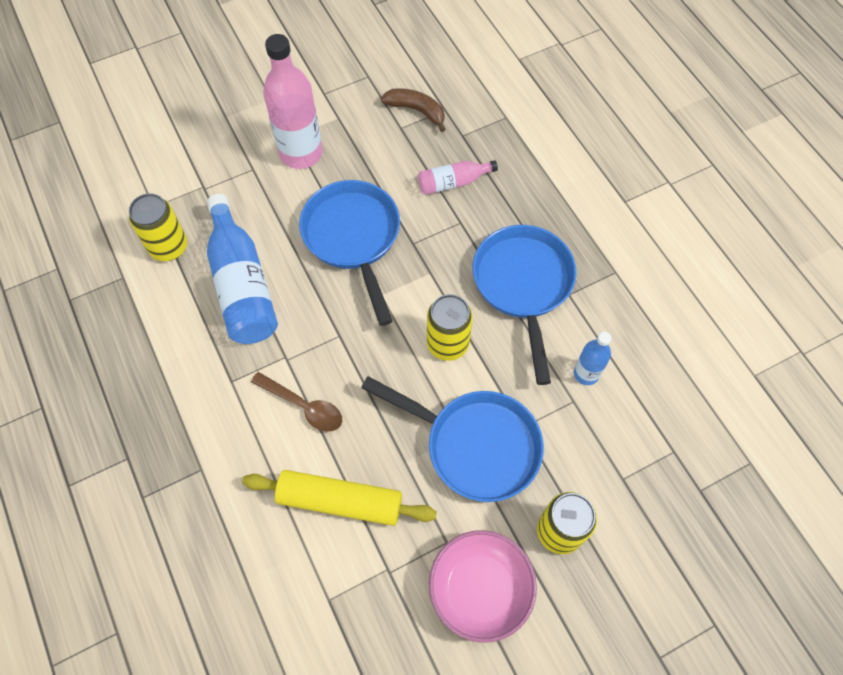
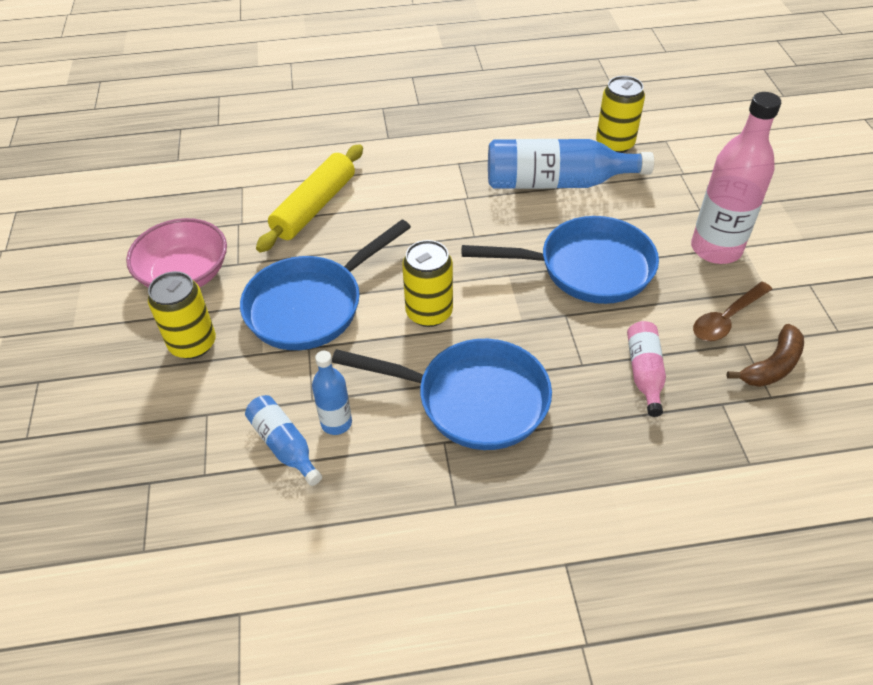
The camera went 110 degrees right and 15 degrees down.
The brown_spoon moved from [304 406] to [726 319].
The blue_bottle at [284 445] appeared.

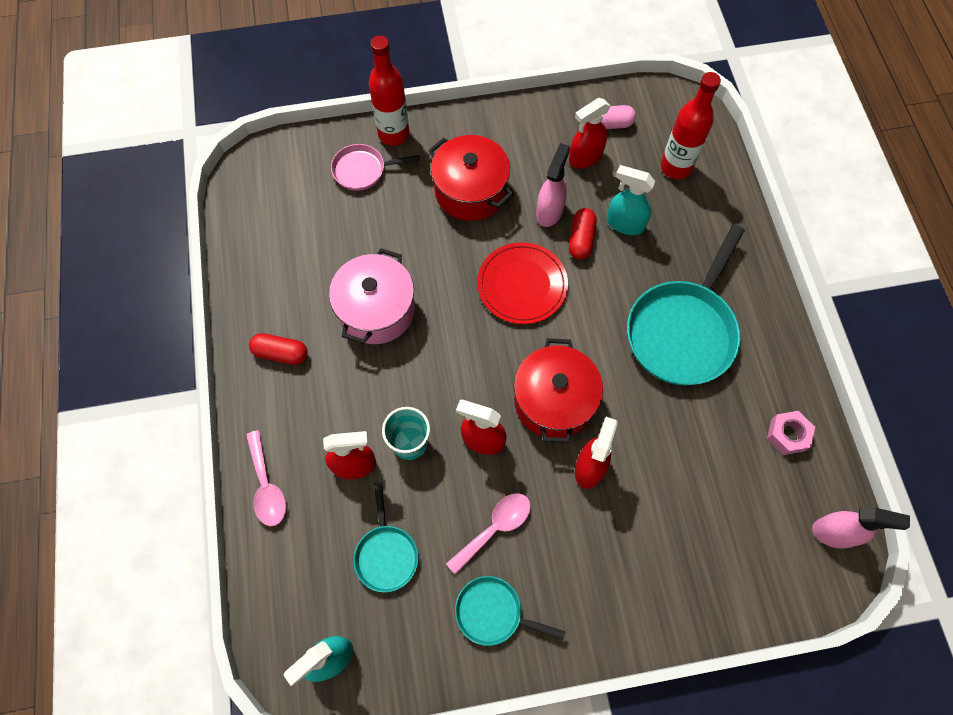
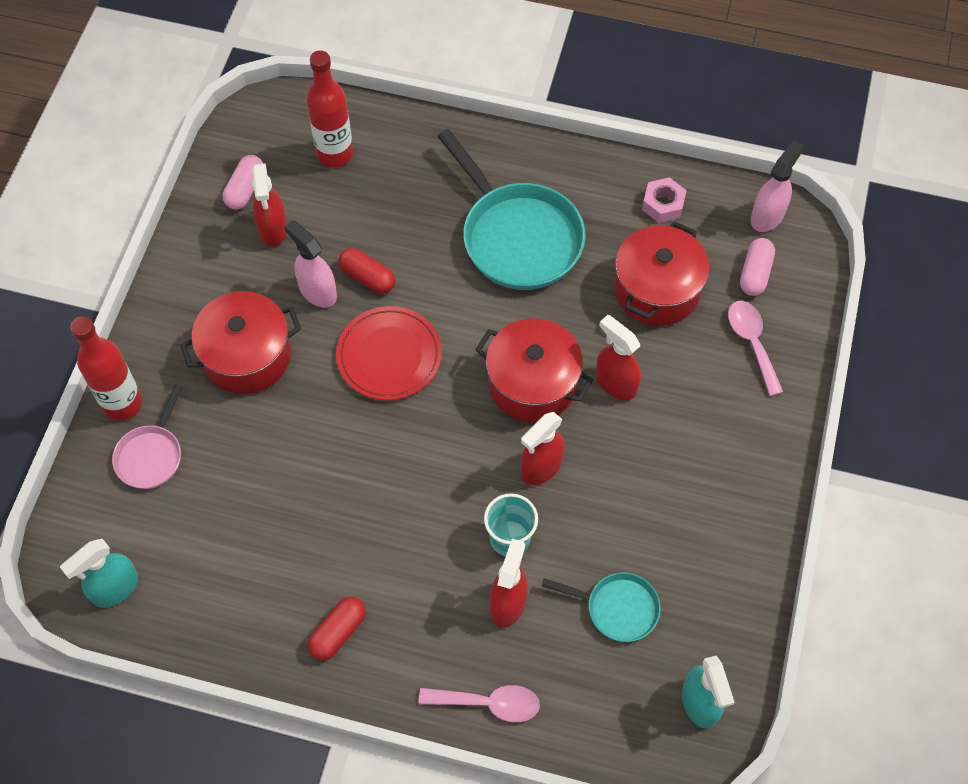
The camera went 65 degrees left and 5 degrees down.
The pink_pot at [376 310] disappeared.
The pink_spoon moved from [495 528] to [752 342].
The turquoise_pan at [493 612] disappeared.
The turquoise_spray_bottle moved from [624 223] to [115 588].
The red_pot at [656 290] appeared.
The pink_capsule at [755 273] appeared.

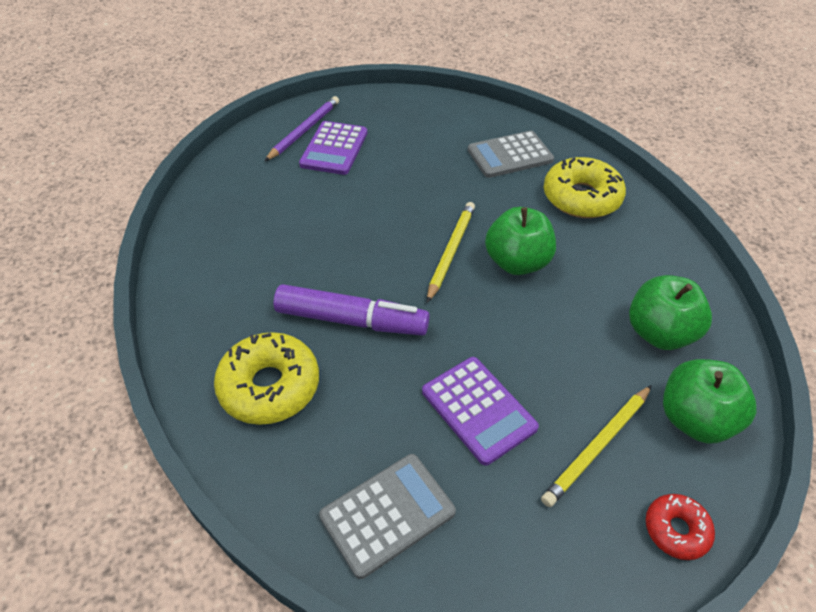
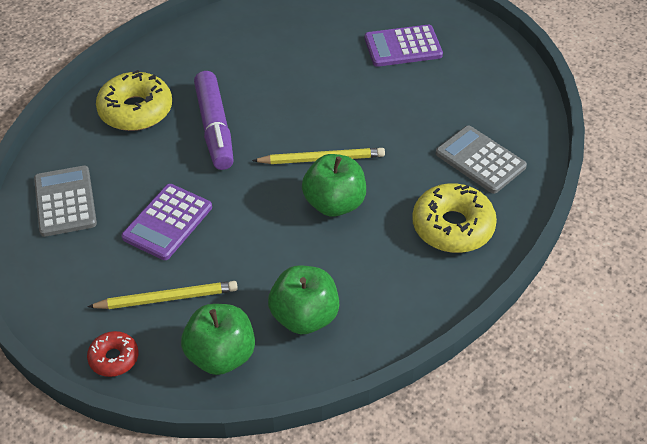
The camera went 65 degrees right and 0 degrees up.
The purple_pencil at [304 131] disappeared.
The grey_calculator at [387 514] turned 135 degrees counterclockwise.
The yellow_pencil at [597 446] turned 150 degrees clockwise.

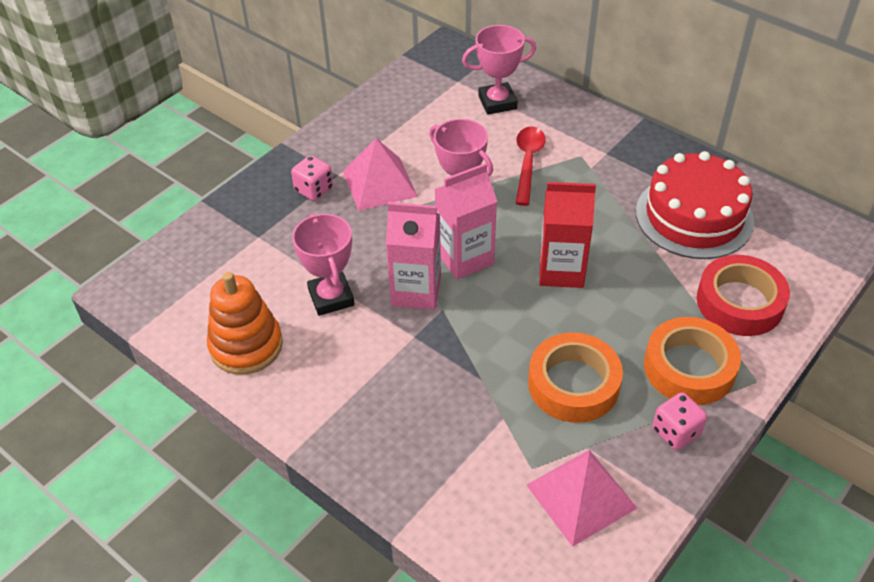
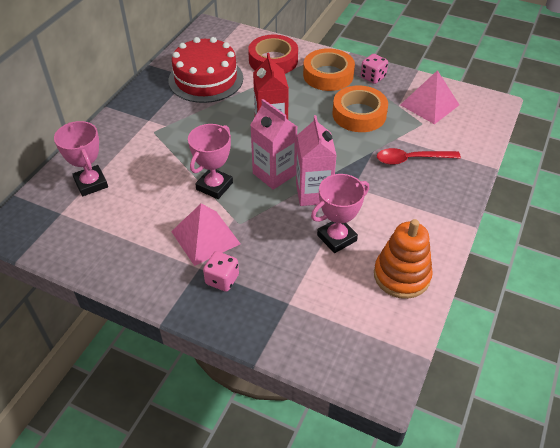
The camera went 105 degrees left and 0 degrees up.
The red_spoon moved from [528 163] to [411 159].

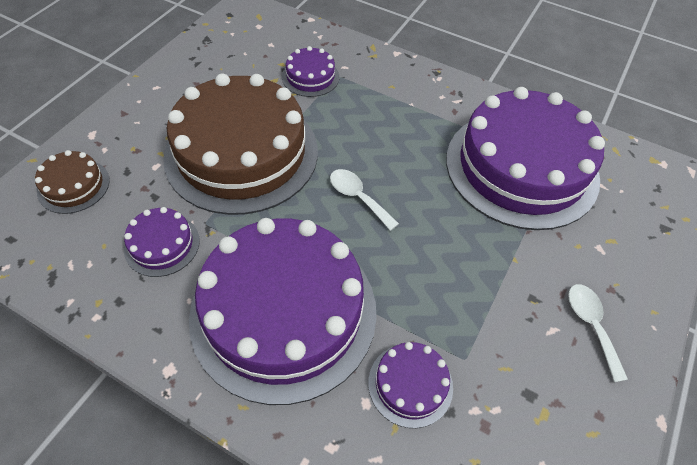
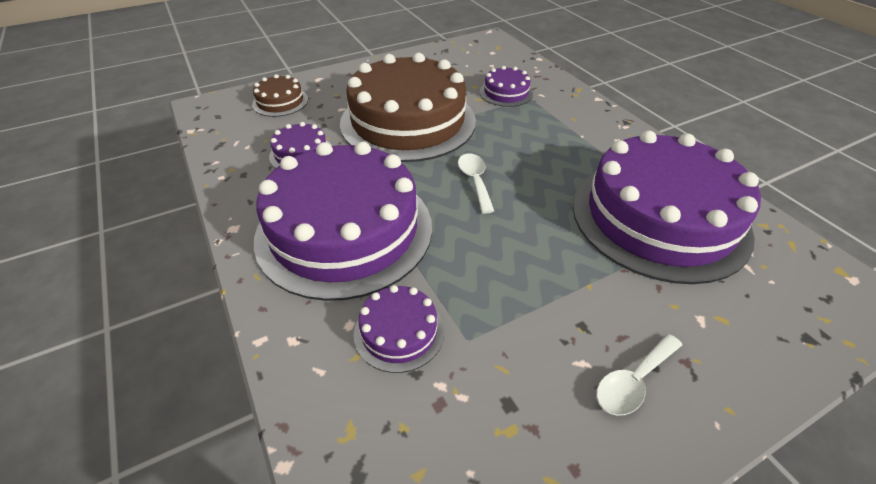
The camera went 35 degrees right and 10 degrees down.
The white_spoon at [591 325] turned 150 degrees counterclockwise.

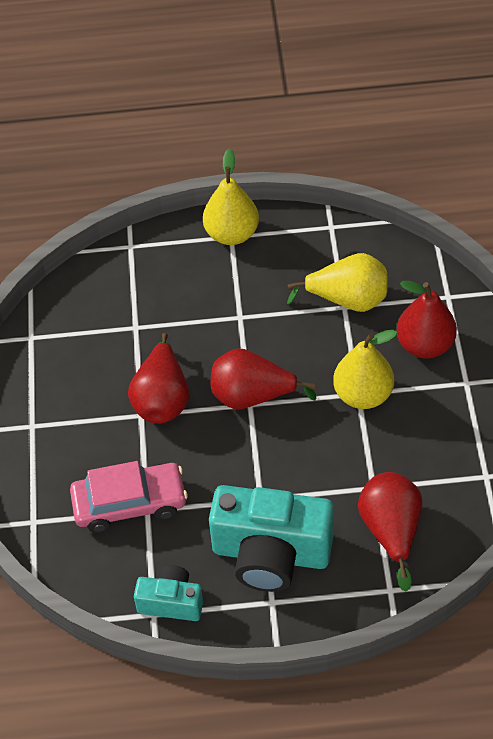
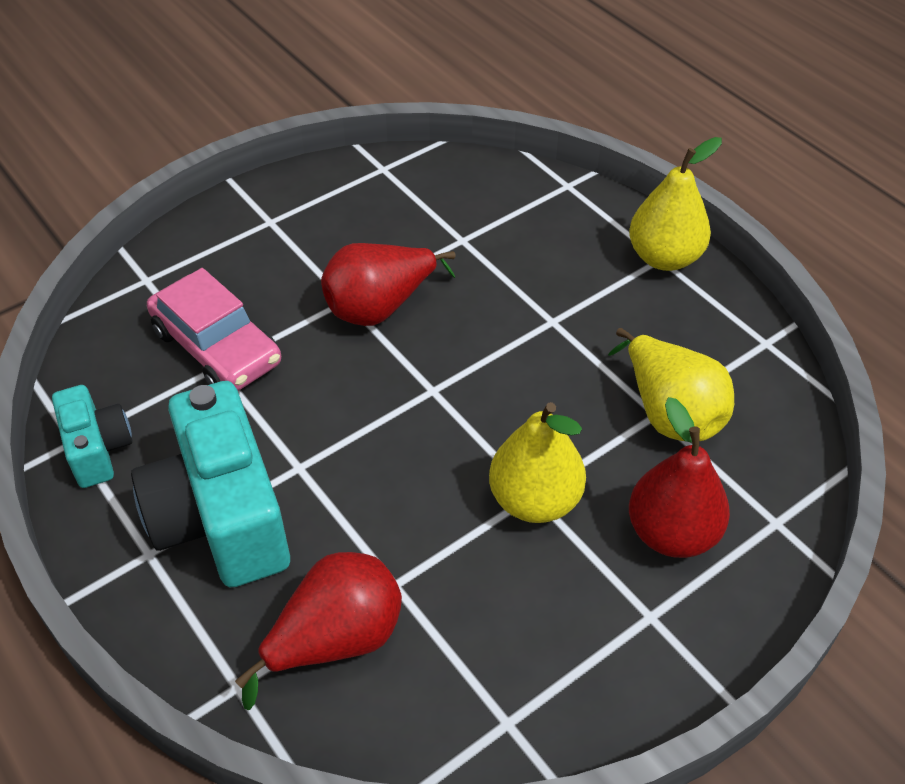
The camera went 55 degrees right and 5 degrees down.
The red_pear at [252 396] disappeared.

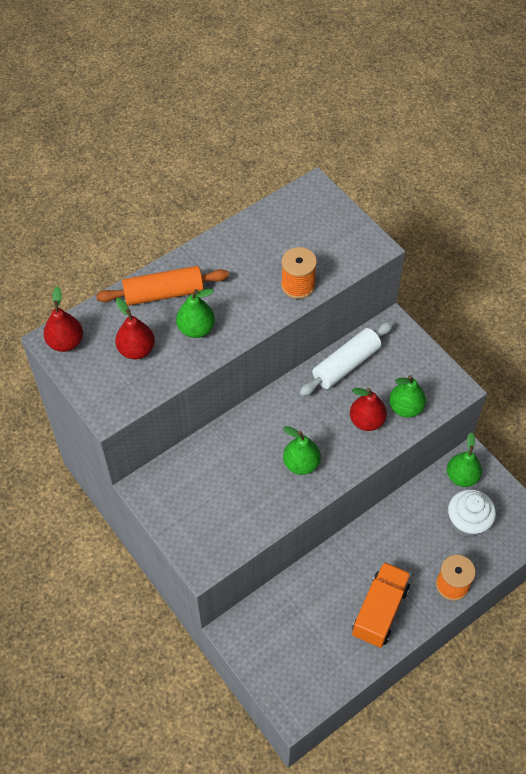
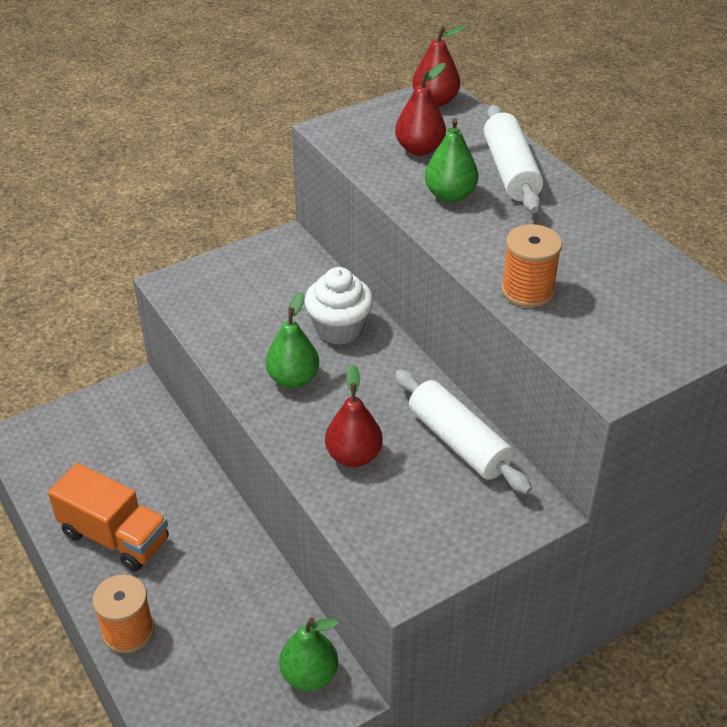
The camera went 95 degrees right and 15 degrees down.
The orange_rolling_pin at [164 293] became the white_rolling_pin at [511 171].
The green_pear at [405 408] disappeared.
The white_cupcake moved from [467 522] to [339 328].

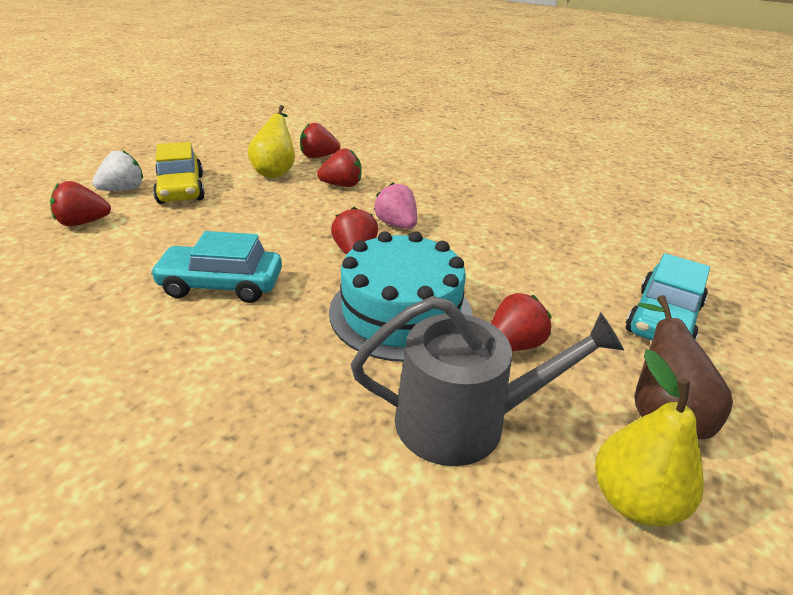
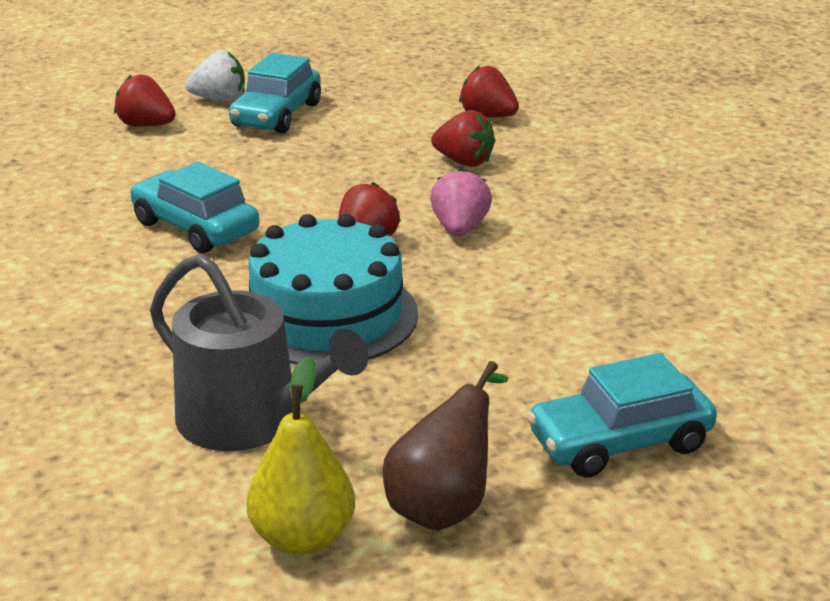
The camera went 40 degrees right and 5 degrees down.
The yellow_car at [181 189] became the turquoise_car at [276 115].
The yellow_pear at [276 171] disappeared.
The red_strawberry at [513 345] disappeared.

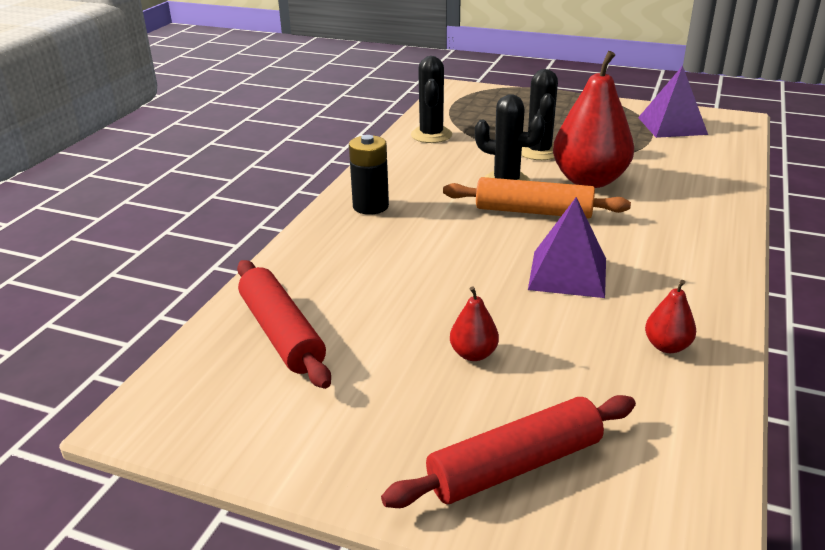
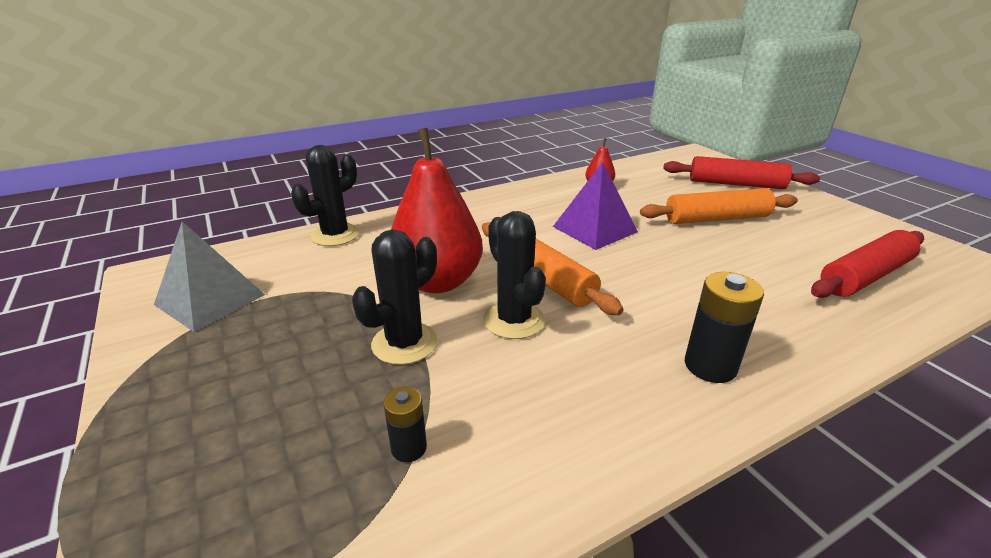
The camera went 140 degrees left and 0 degrees up.
The red_rolling_pin at [281 333] turned 45 degrees clockwise.
The black_cactus moved from [431 135] to [335 235].
The red_pear at [473 354] was replaced by the orange_rolling_pin at [716 218].
The purple_pyramid at [672 126] became the grey_pyramid at [210 299].
The black_battery at [409 448] appeared.

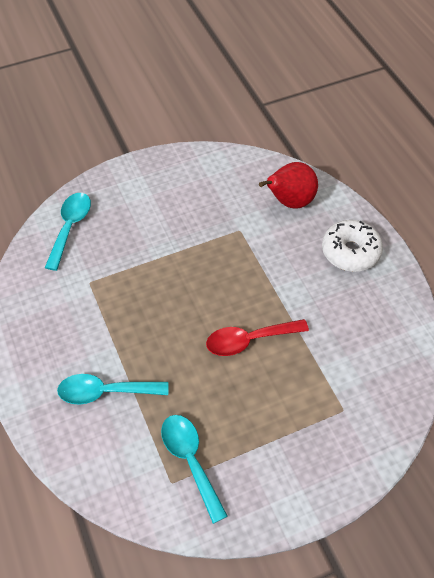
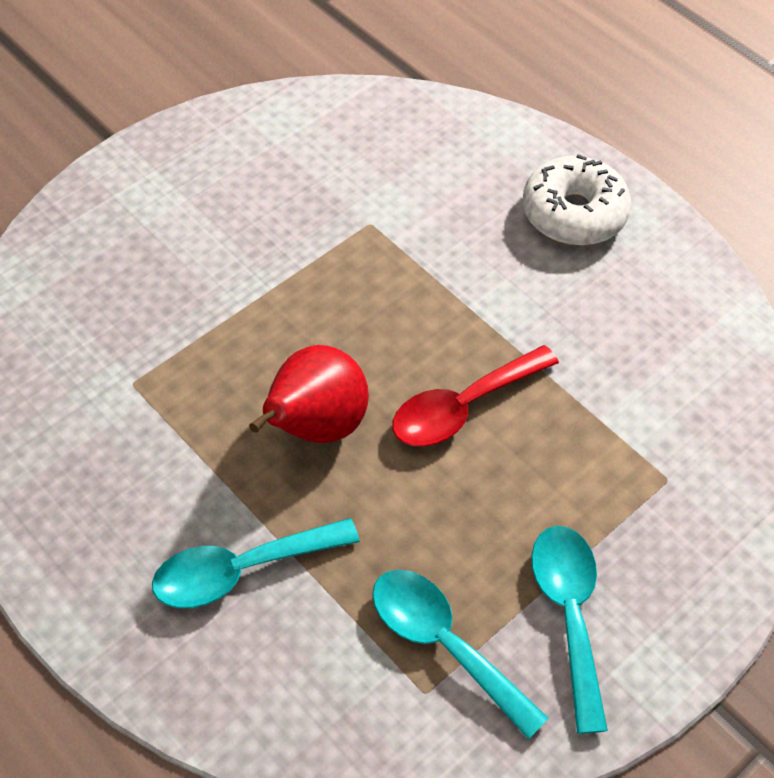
The camera went 20 degrees left and 0 degrees up.
The turquoise_spoon moved from [70 228] to [569 615].
The red_pear moved from [289 202] to [315 427].

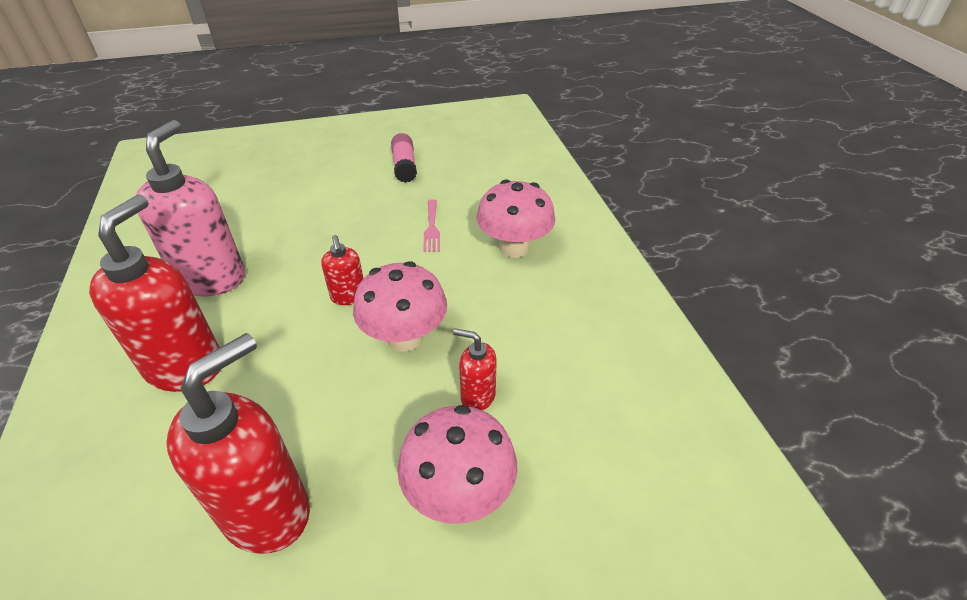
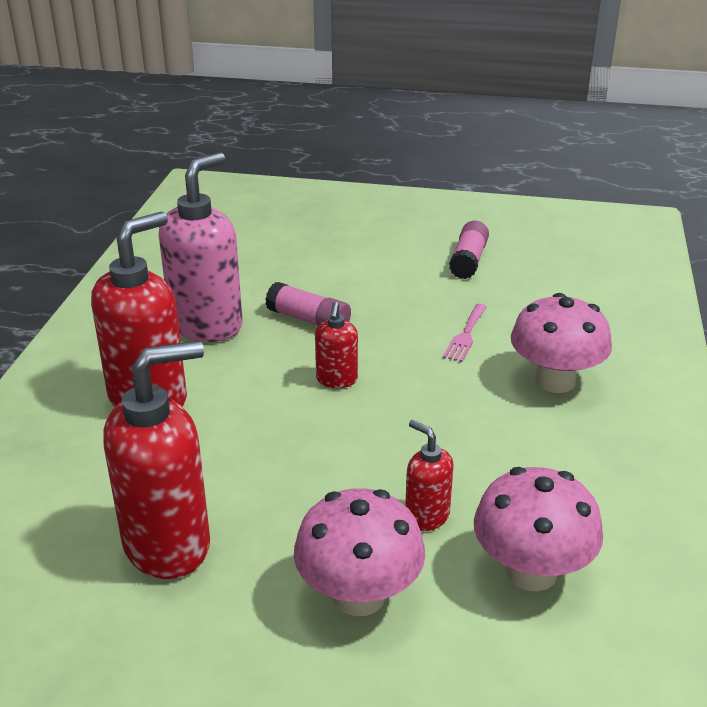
The camera went 25 degrees right and 10 degrees down.
The pink_mushroom moved from [404 337] to [531 572].
The pink_glue_stick at [309 320] appeared.

